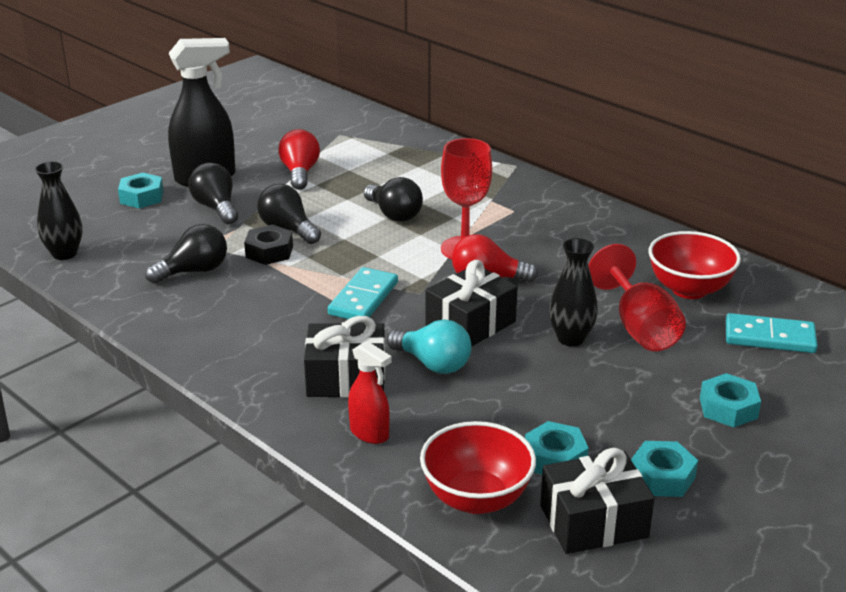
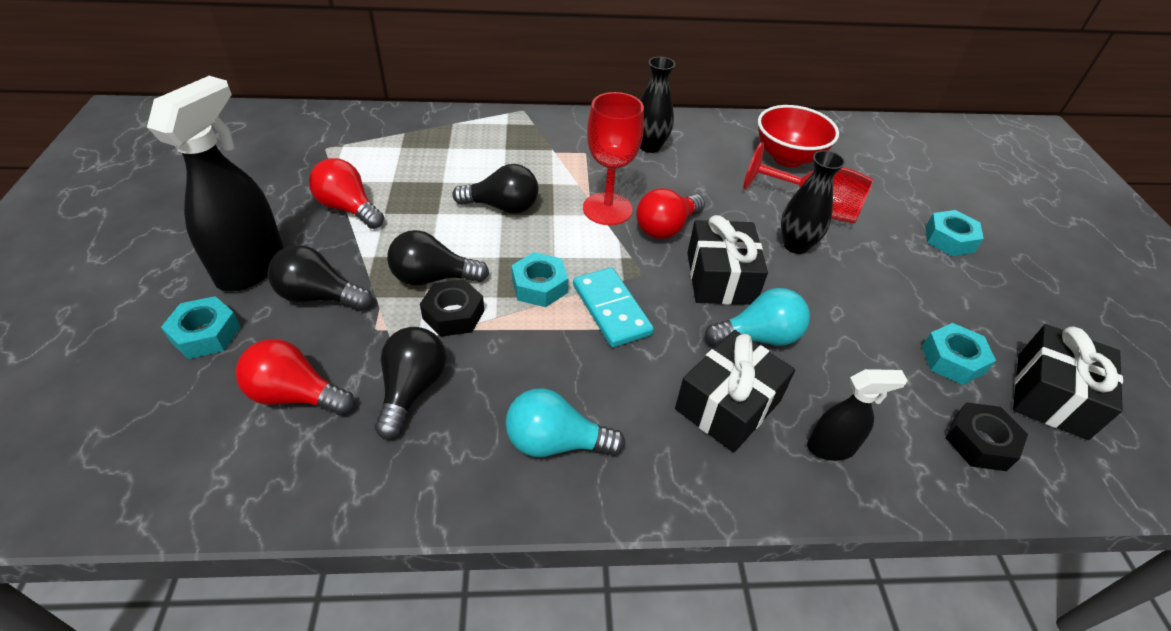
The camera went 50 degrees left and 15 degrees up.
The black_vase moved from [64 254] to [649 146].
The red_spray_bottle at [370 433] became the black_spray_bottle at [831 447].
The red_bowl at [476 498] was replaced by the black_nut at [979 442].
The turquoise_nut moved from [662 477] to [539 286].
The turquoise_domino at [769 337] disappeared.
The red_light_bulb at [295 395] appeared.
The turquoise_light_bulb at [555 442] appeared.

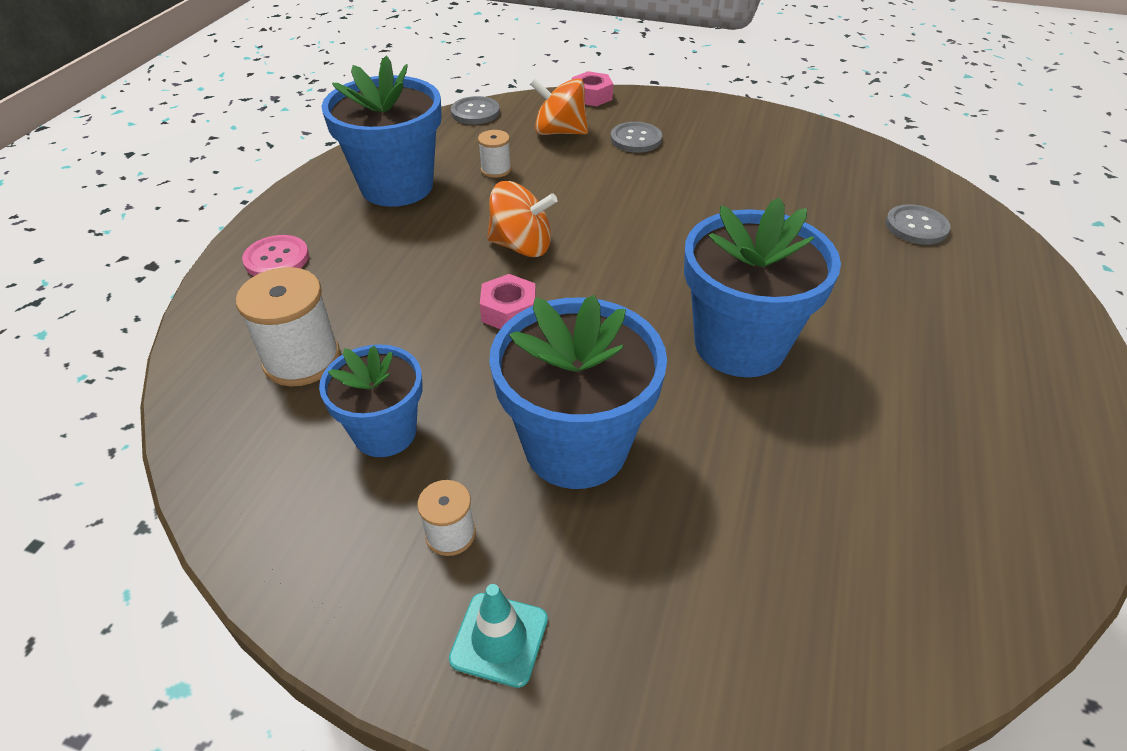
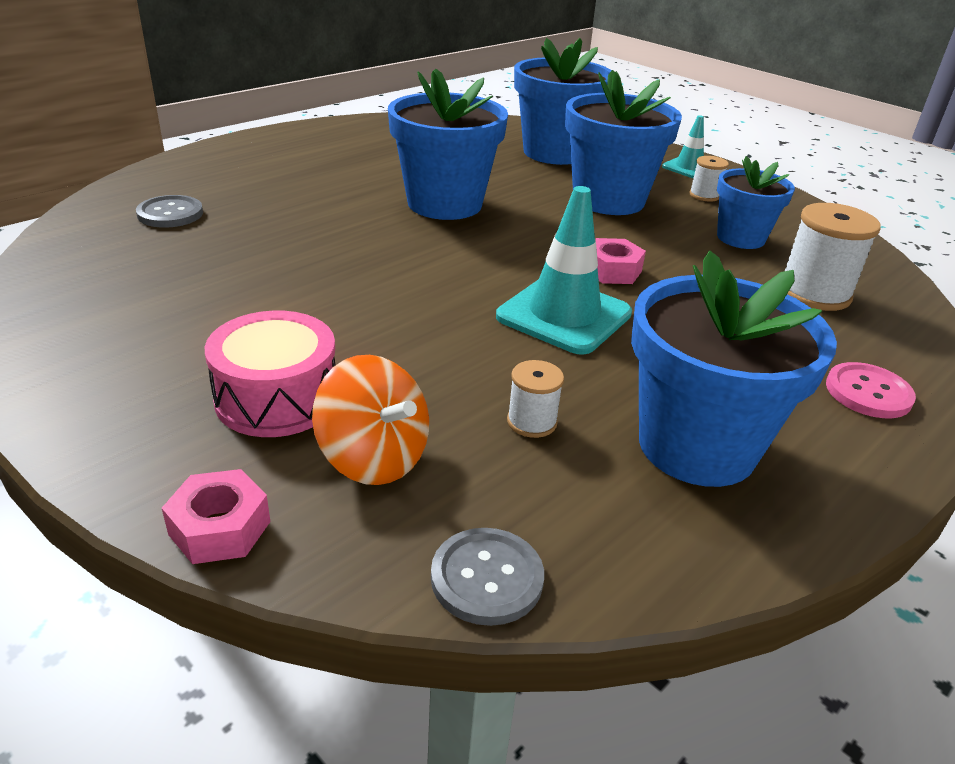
The camera went 155 degrees left and 10 degrees down.
The orange_spinning_top at [522 246] was replaced by the turquoise_traffic_cone at [564 315].
The grey_button at [636 139] was replaced by the pink_drum at [277 398].
The blue_flower_pot at [554 153] appeared.

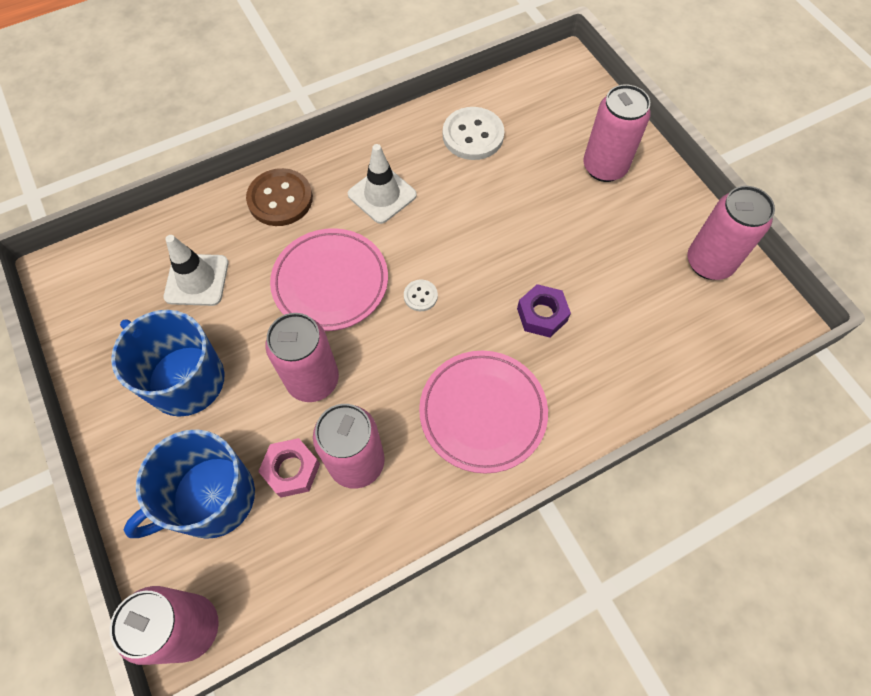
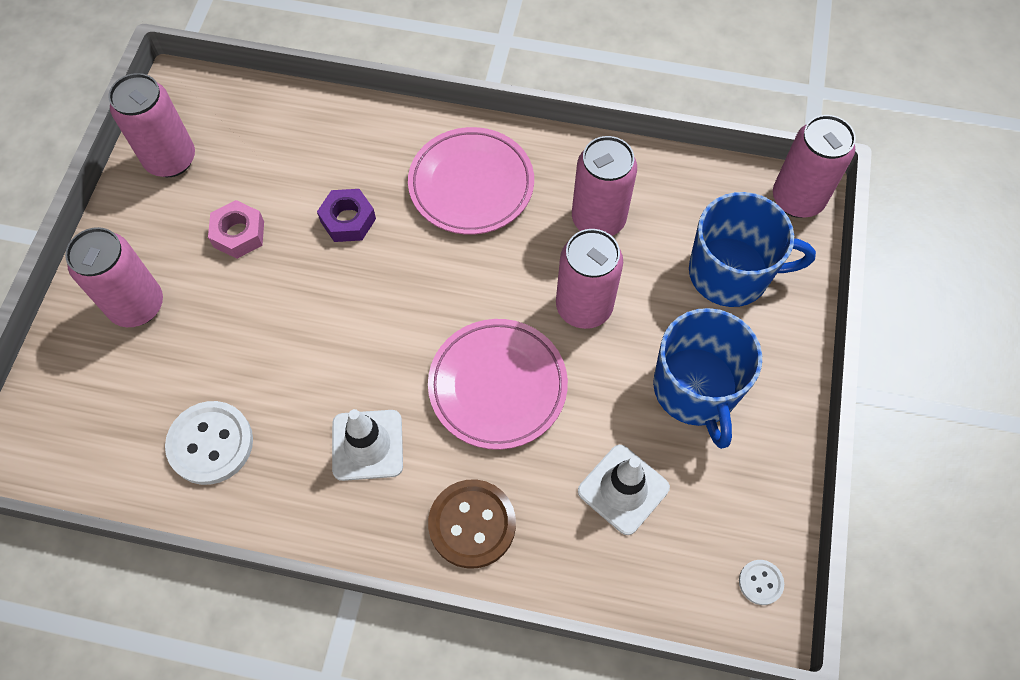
The camera went 140 degrees left and 0 degrees up.
The pink_nut moved from [291 470] to [239 234].
The white_button moved from [420 296] to [760 582].

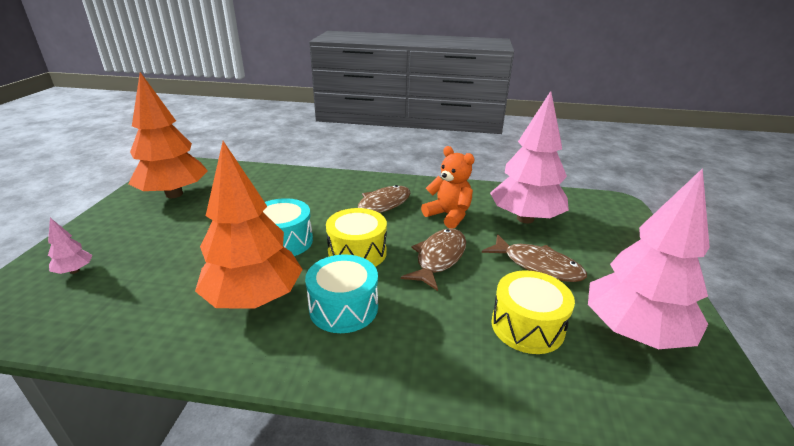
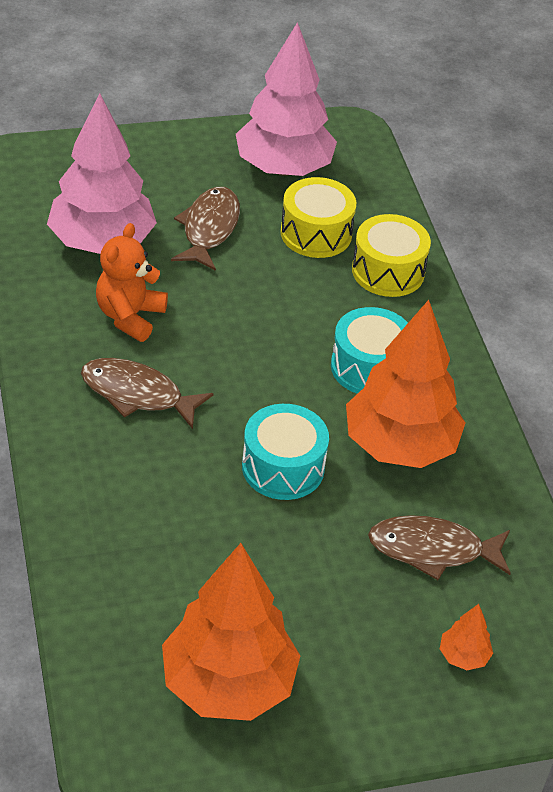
The camera went 115 degrees left and 15 degrees up.
The pink_tree at [74 271] became the orange_tree at [463 656].
The yellow_drum moved from [357 252] to [388 271].
The brown_fish moved from [439 258] to [432 550].

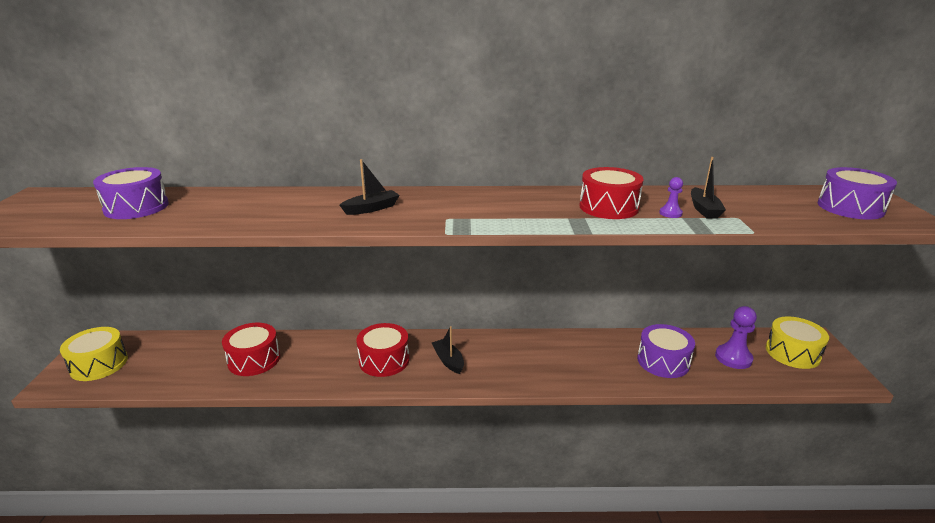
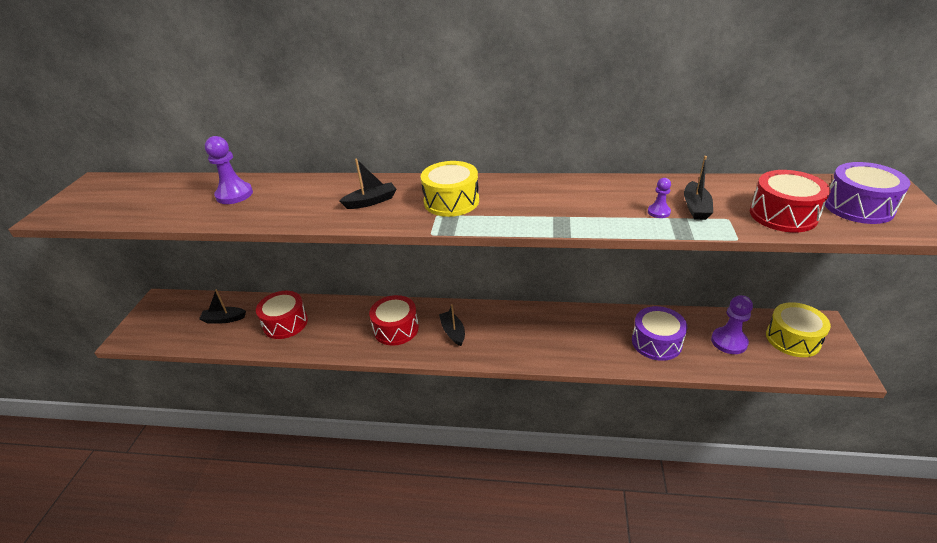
The camera went 10 degrees right and 10 degrees up.
The yellow_drum moved from [99 364] to [451 201].
The purple_drum at [136 207] disappeared.
The red_drum moved from [608 207] to [783 215].
The black_boat at [224 319] appeared.
The purple_pawn at [234 195] appeared.

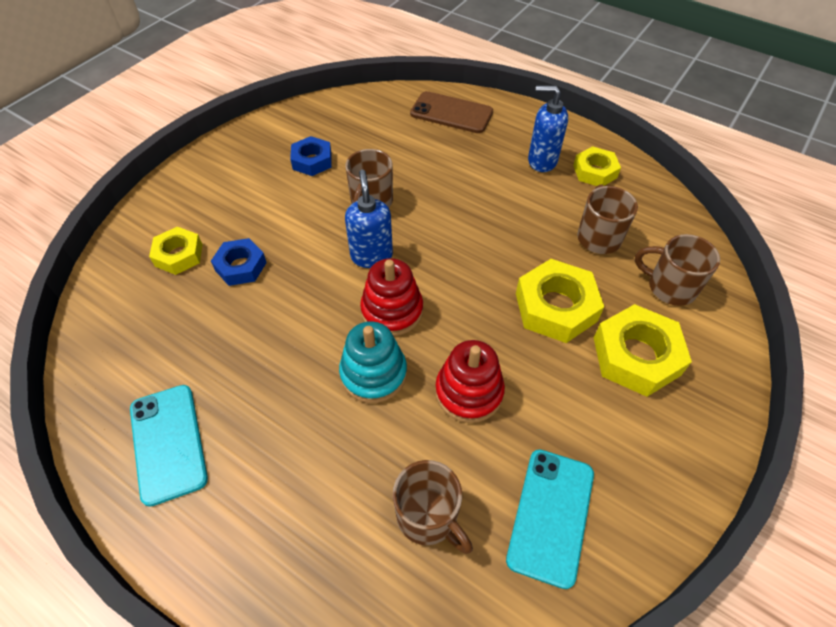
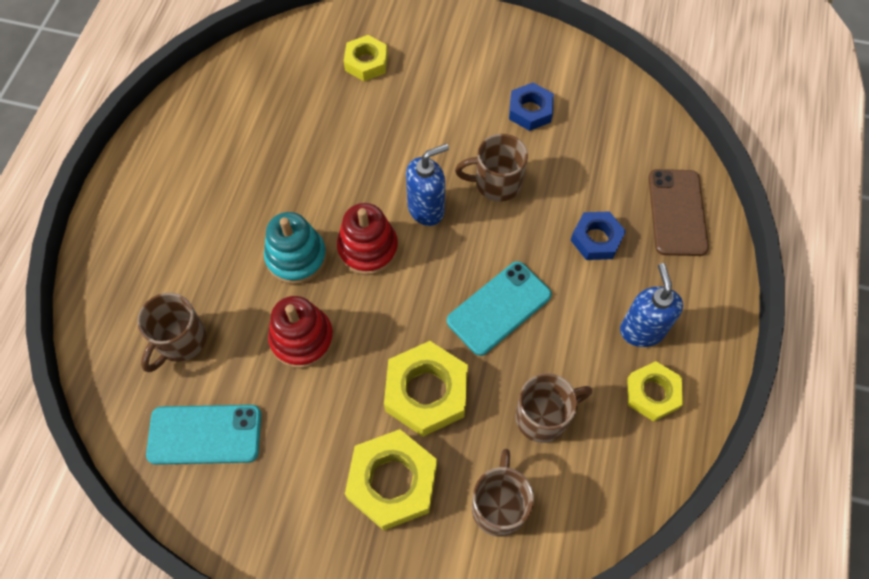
The camera went 70 degrees right and 10 degrees up.
The turquoise_phone moved from [168 443] to [499 308].
The blue_nut moved from [241 266] to [596 239].

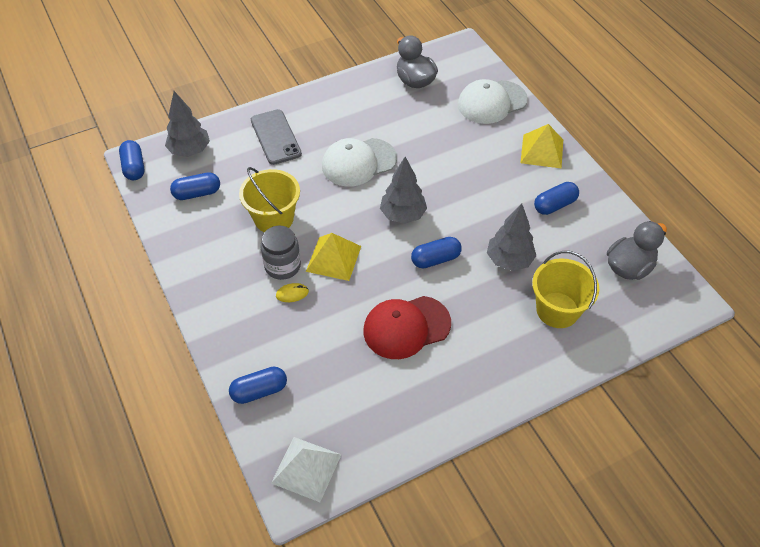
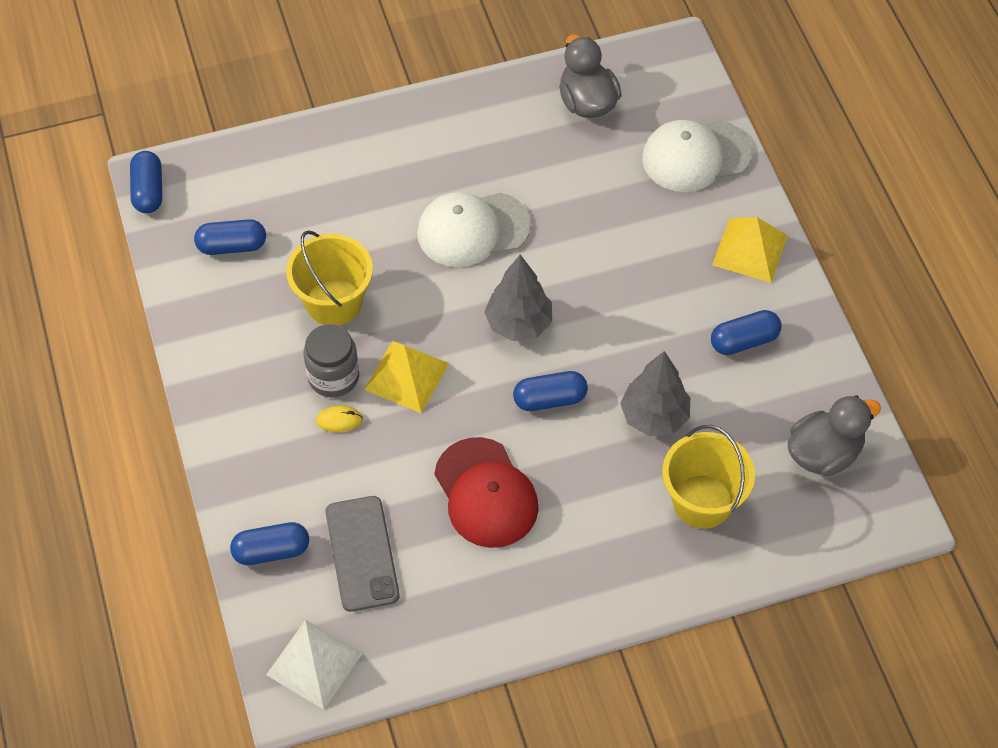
The camera went 10 degrees right and 5 degrees up.
The grey_tree at [190 151] disappeared.
The grey_phone moved from [275 137] to [362 553].
The red_cap at [406 327] turned 105 degrees counterclockwise.

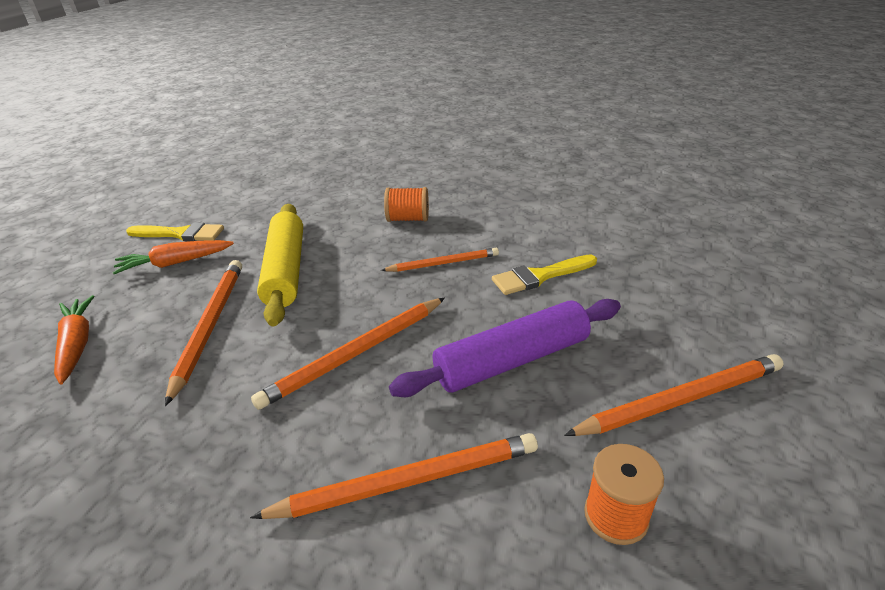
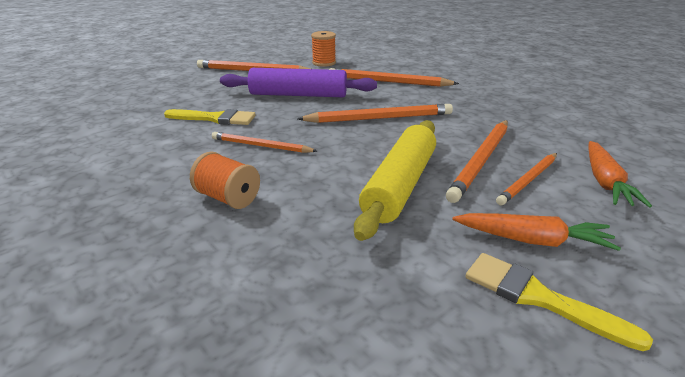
The camera went 150 degrees left and 5 degrees down.
The orange_pencil at [528 180] appeared.

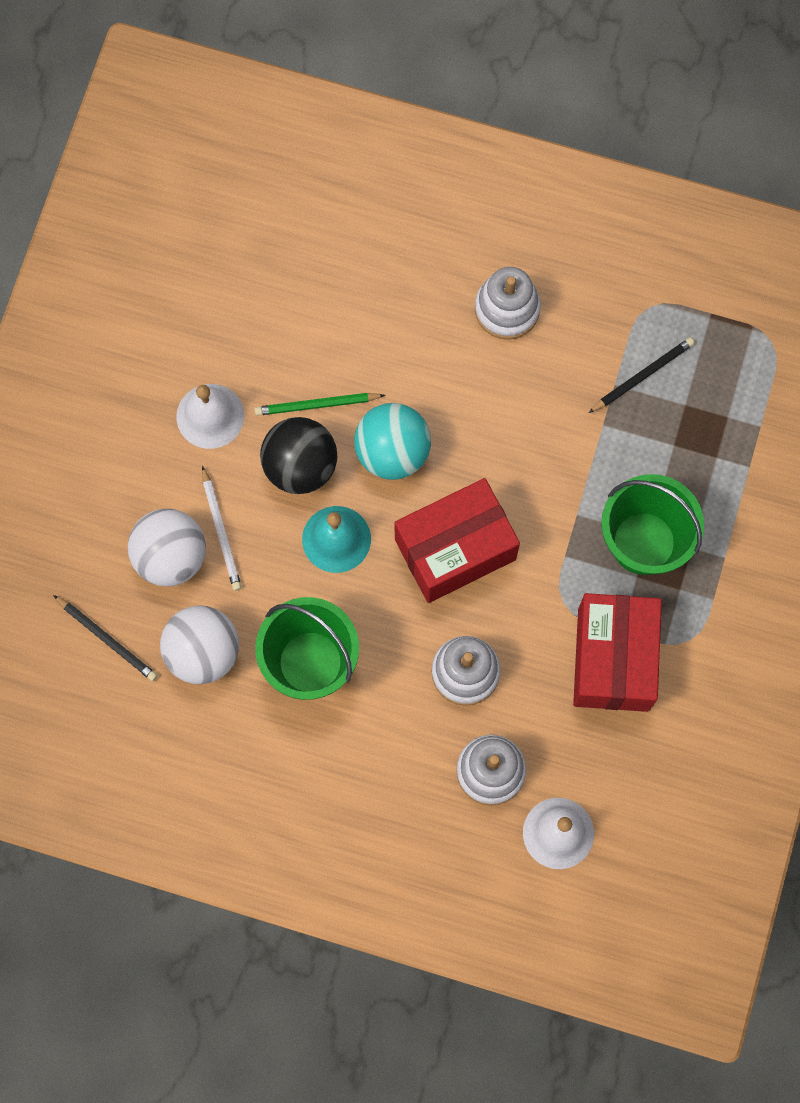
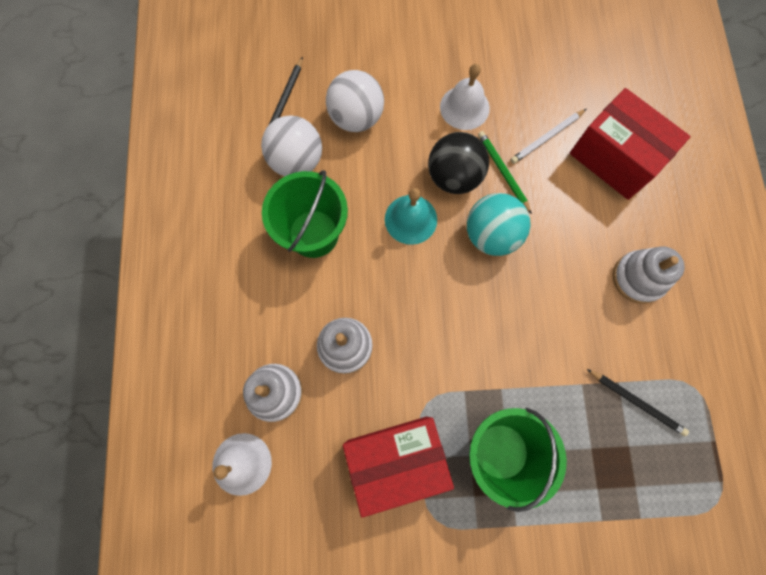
The camera went 70 degrees right and 0 degrees up.
The white_pencil moved from [221 531] to [547 138].
The red_box moved from [455 549] to [614 158].

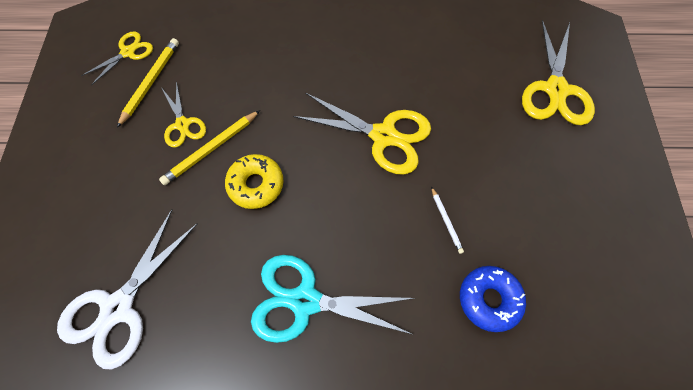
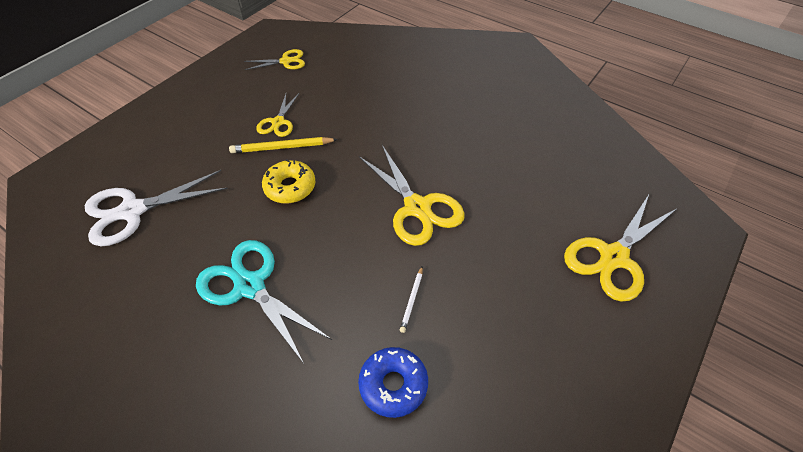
The camera went 35 degrees right and 15 degrees down.
The yellow_pencil at [151 82] disappeared.

